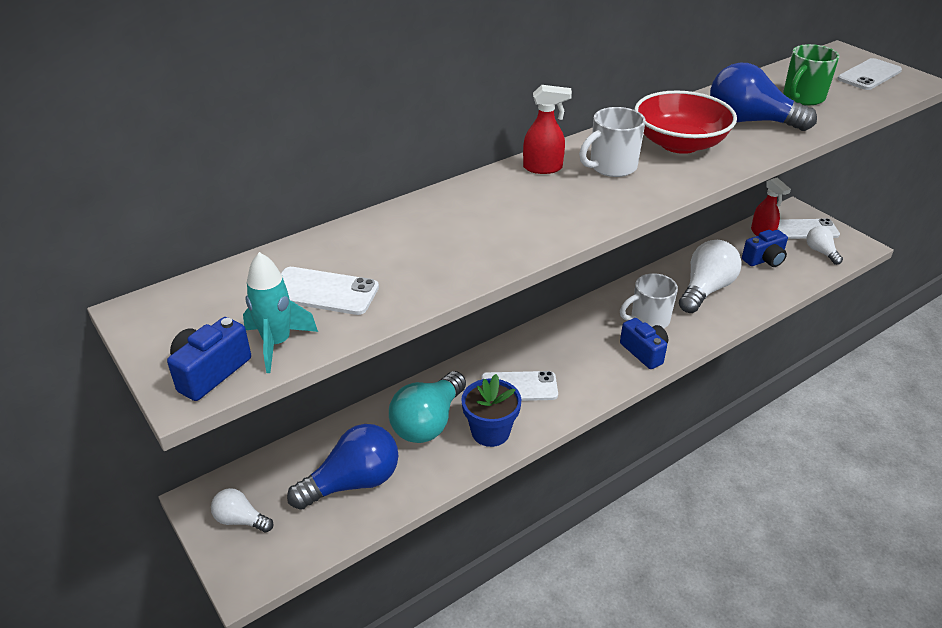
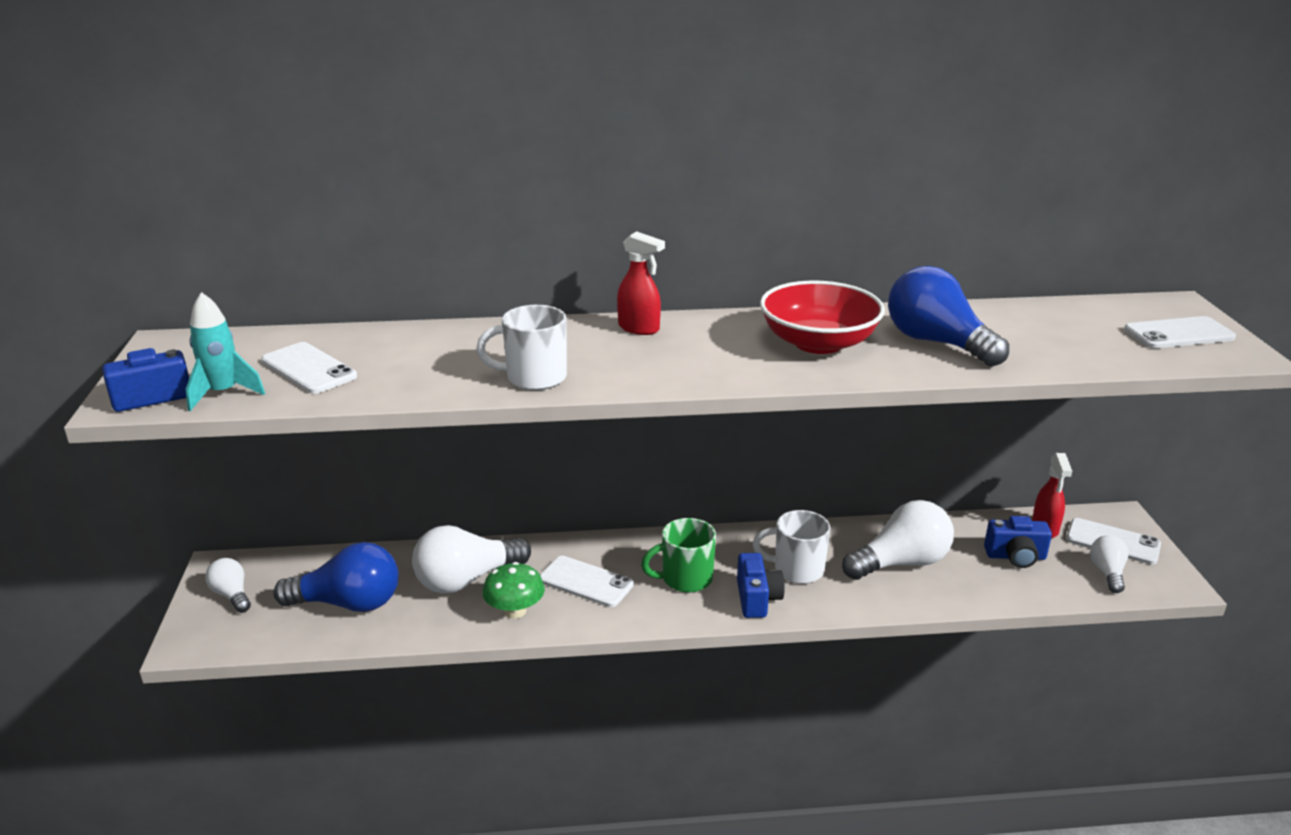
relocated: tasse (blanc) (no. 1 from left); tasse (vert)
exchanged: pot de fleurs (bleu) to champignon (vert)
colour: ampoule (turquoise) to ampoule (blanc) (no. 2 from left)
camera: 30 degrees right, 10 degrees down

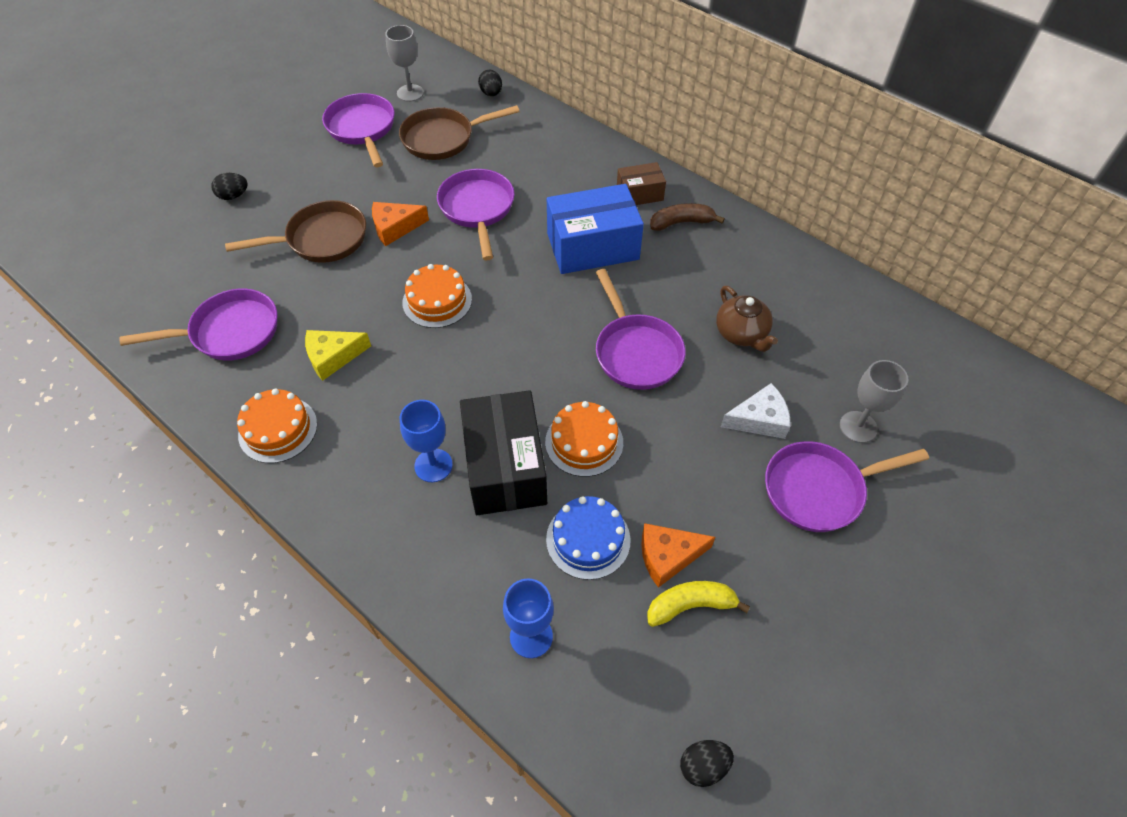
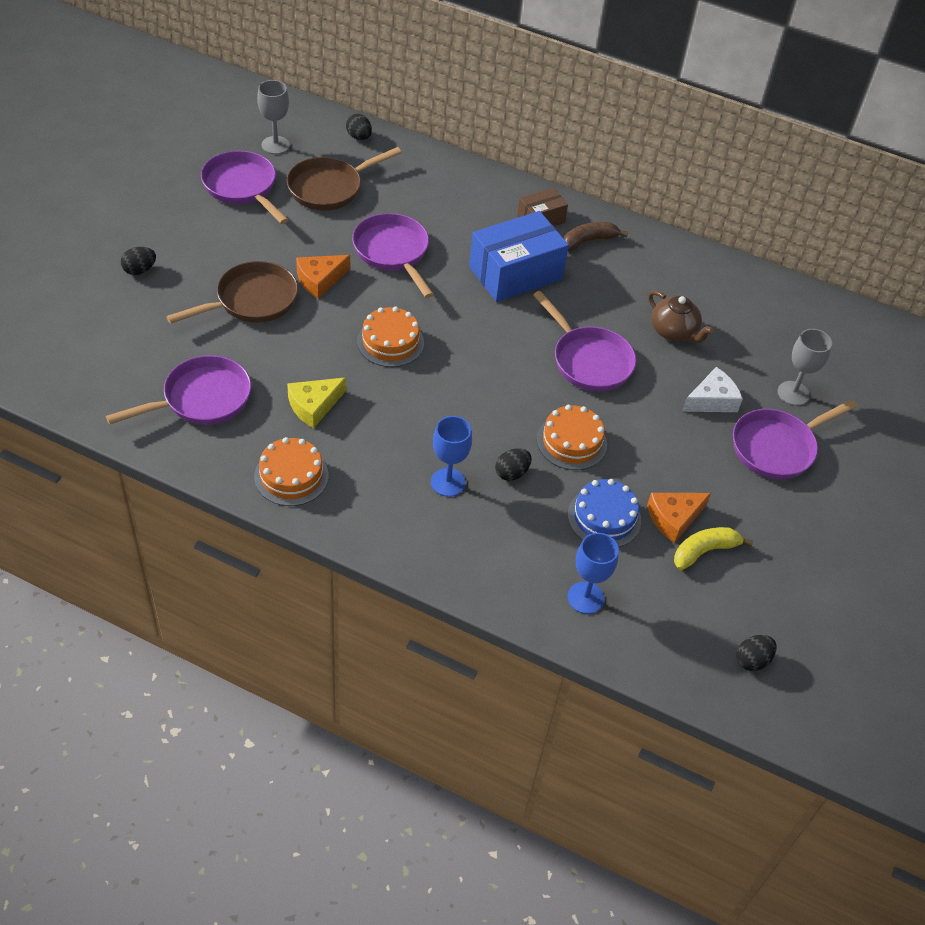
exchanged: boîte (noir) to œuf (noir) (no. 3 from left)
camera: 20 degrees left, 5 degrees down

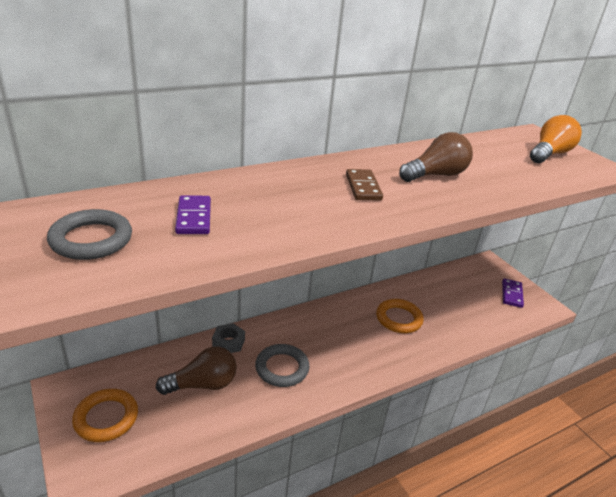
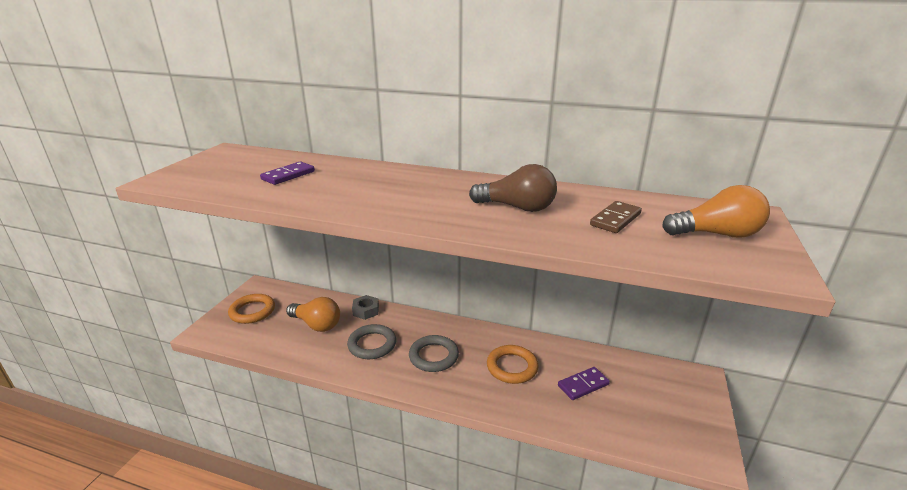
relocated: anneau (gris) (no. 1 from left in the first image) to anneau (gris) (no. 2 from left); domino (violet) (no. 2 from left); domino (marron)
colour: ampoule (marron) (no. 1 from left) to ampoule (orange) (no. 1 from left)
camera: 50 degrees right, 5 degrees down

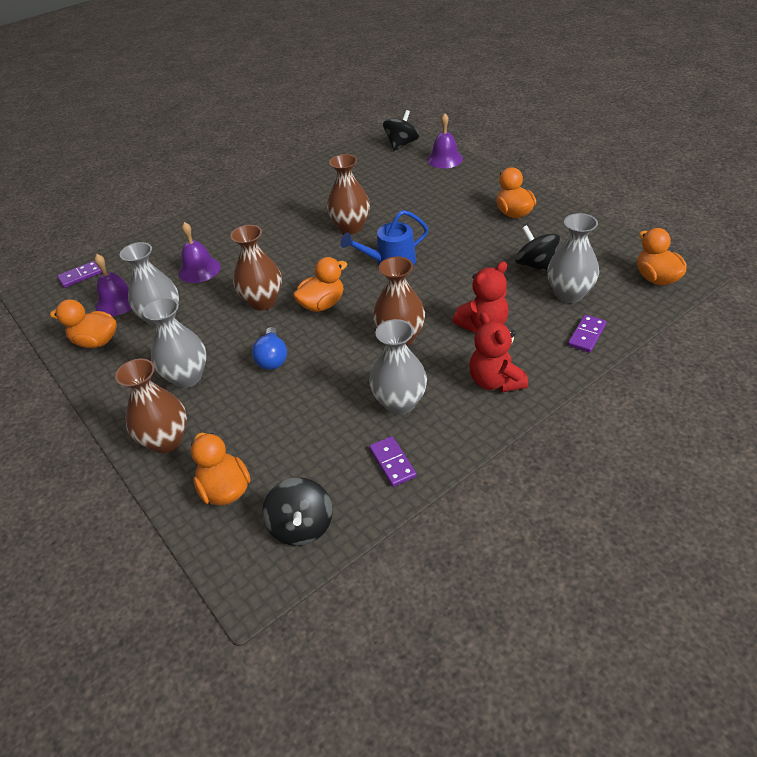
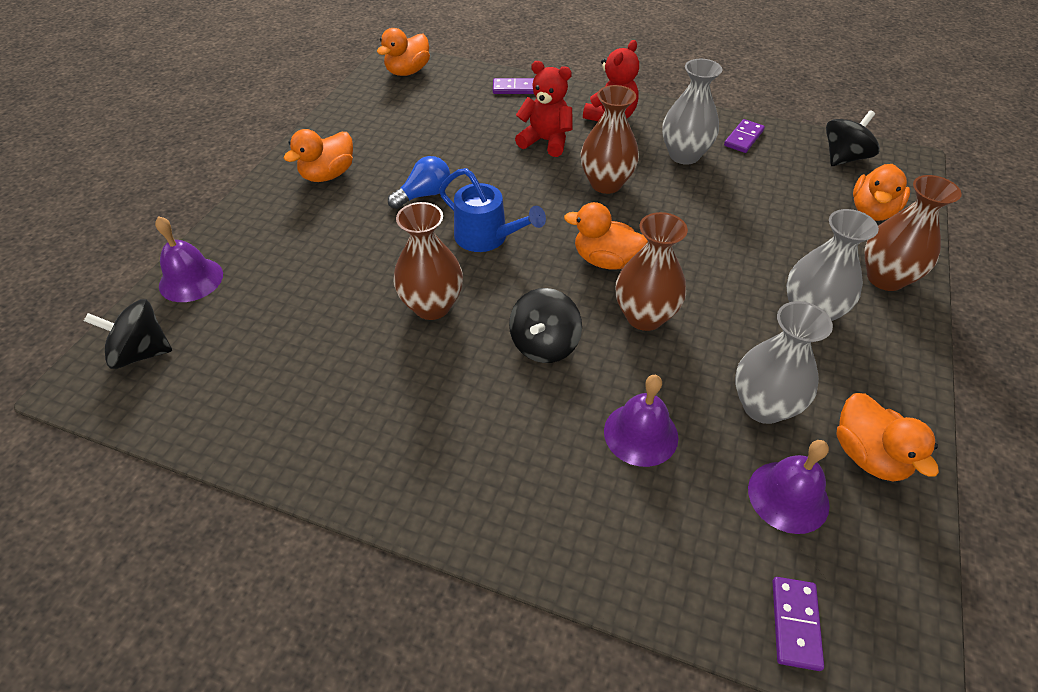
missing: vase (gris) (no. 4 from left)
relocated: ampoule (bleu); toupie (noir) (no. 3 from left in the first image) to toupie (noir) (no. 2 from left)
spun: domino (violet) (no. 1 from left in the first image) 75 degrees clockwise
camera: 125 degrees left, 5 degrees up

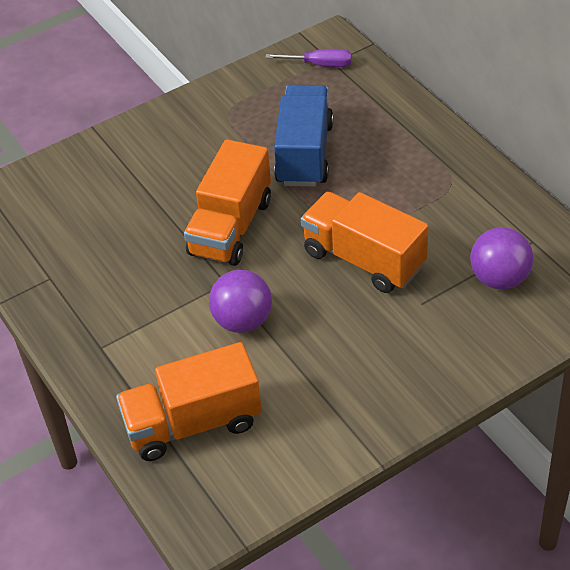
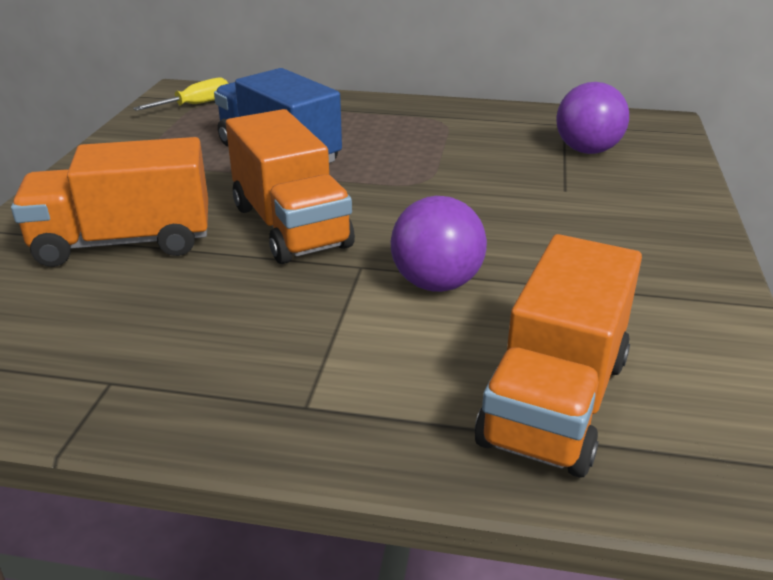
relocated: camion (orange) (no. 3 from left in the first image) to camion (orange) (no. 1 from left)
colour: tournevis (violet) to tournevis (jaune)
camera: 50 degrees left, 15 degrees down

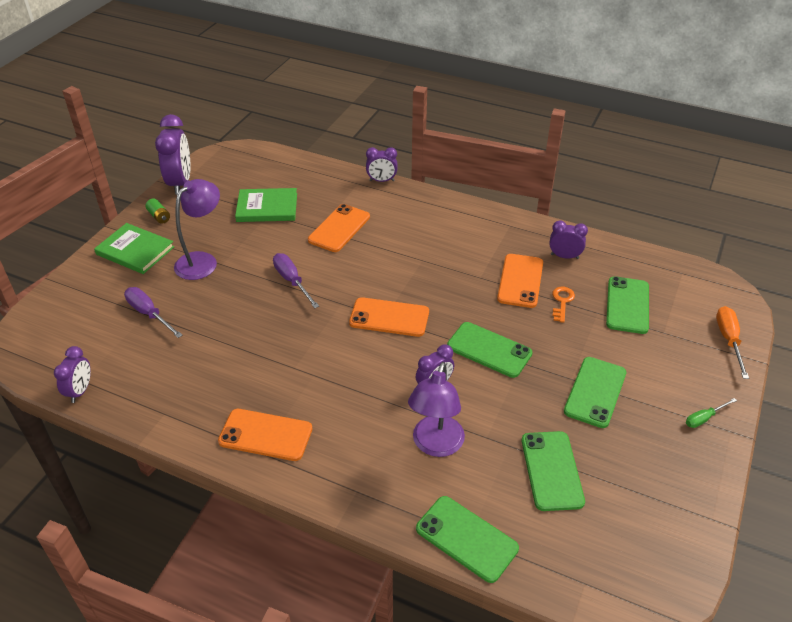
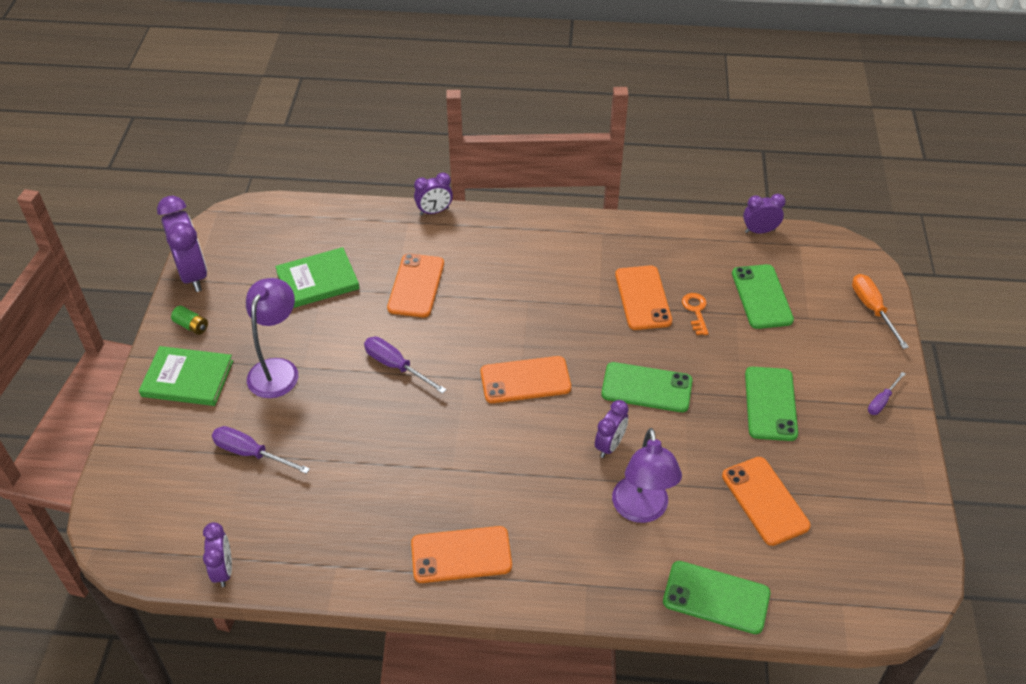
relocated: réveil (violet) (no. 5 from left)
colour: téléphone (vert) (no. 3 from left) to téléphone (orange) (no. 5 from left); tournevis (vert) to tournevis (violet) (no. 3 from left)
camera: 20 degrees left, 5 degrees up

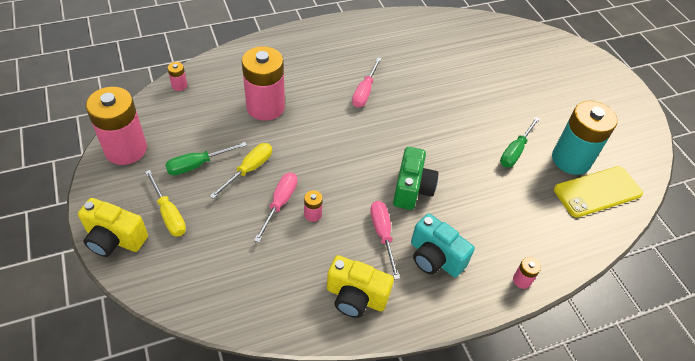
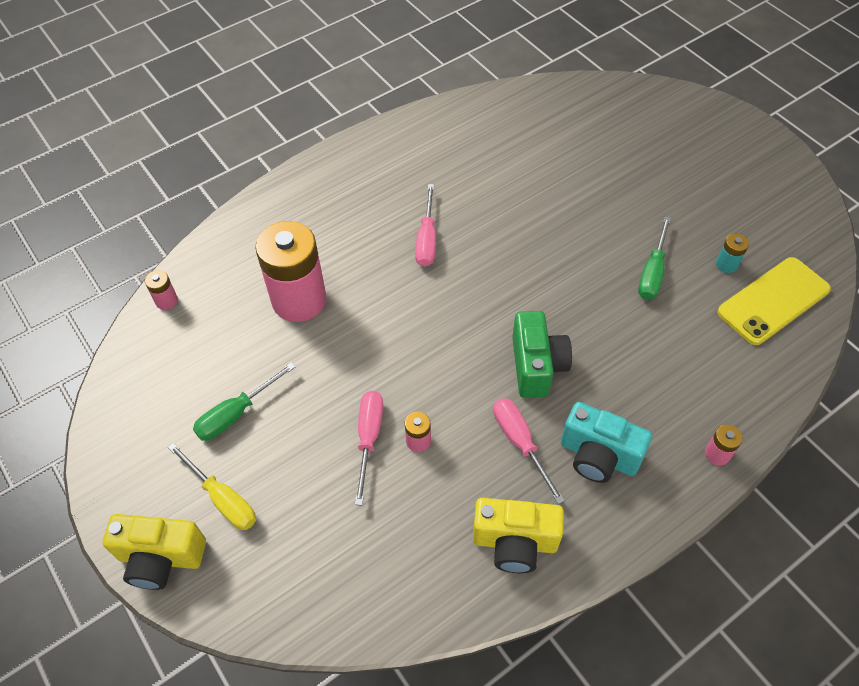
missing: pile (rose) (no. 1 from left); tournevis (jaune) (no. 2 from left)
size: pile (turquoise) x0.41
camera: 10 degrees left, 5 degrees up

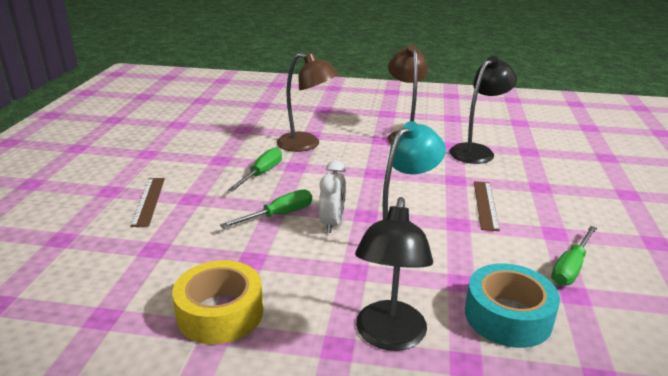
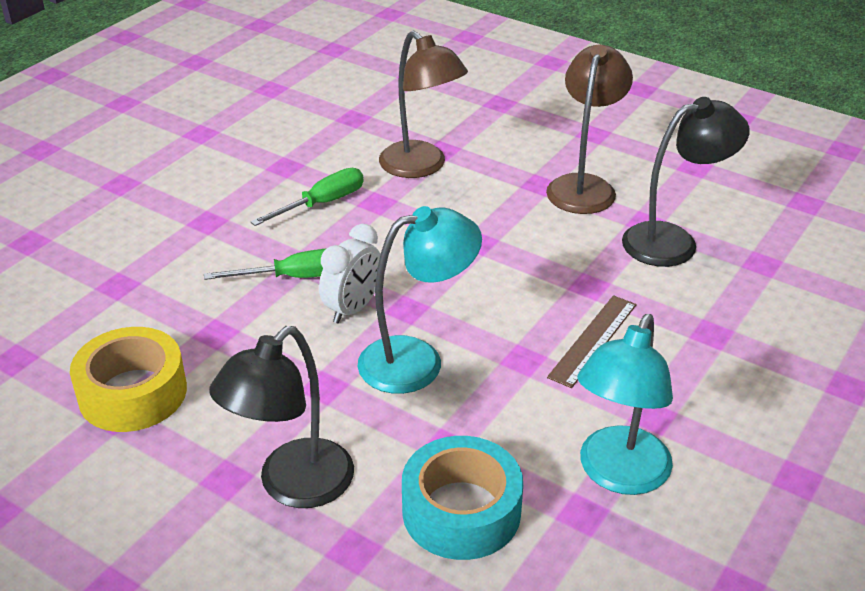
missing: règle (marron) (no. 1 from left)
exchanged: tournevis (vert) (no. 3 from left) to lampe (turquoise) (no. 2 from left)
camera: 25 degrees right, 10 degrees up

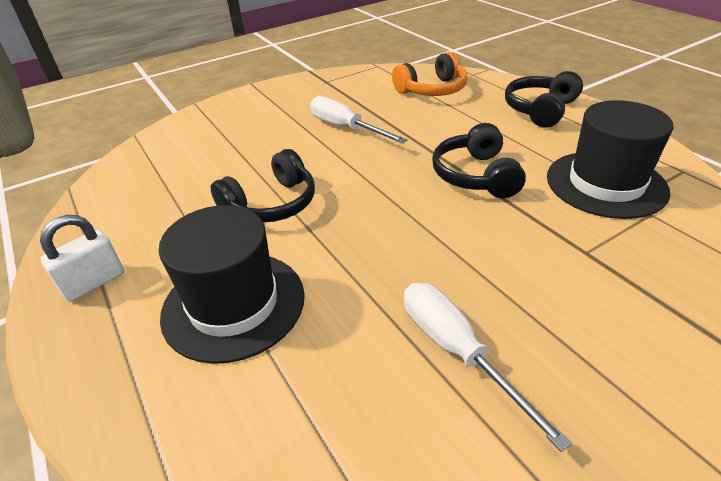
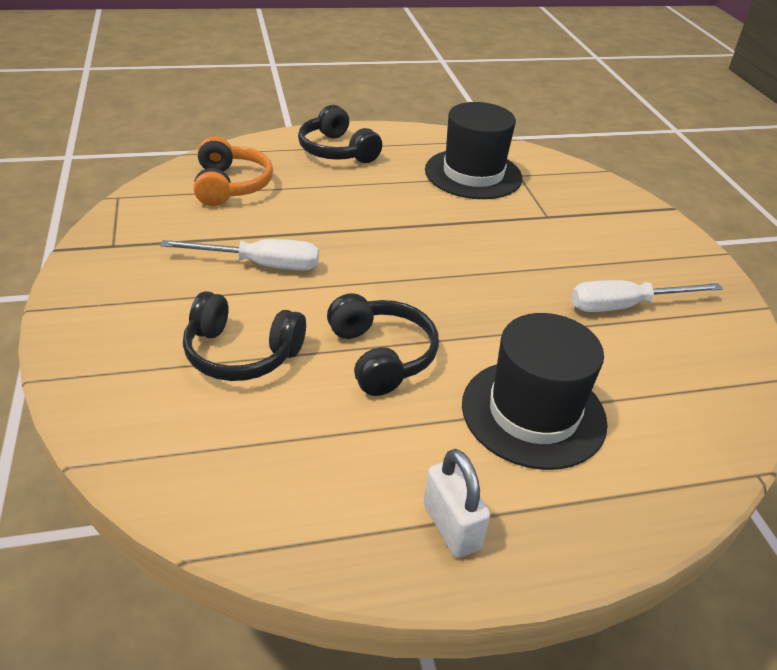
relocated: casque audio (noir) (no. 2 from left in the first image) to casque audio (noir) (no. 1 from left)
spun: tournevis (blanc) (no. 1 from left) 150 degrees counterclockwise
camera: 75 degrees left, 0 degrees up

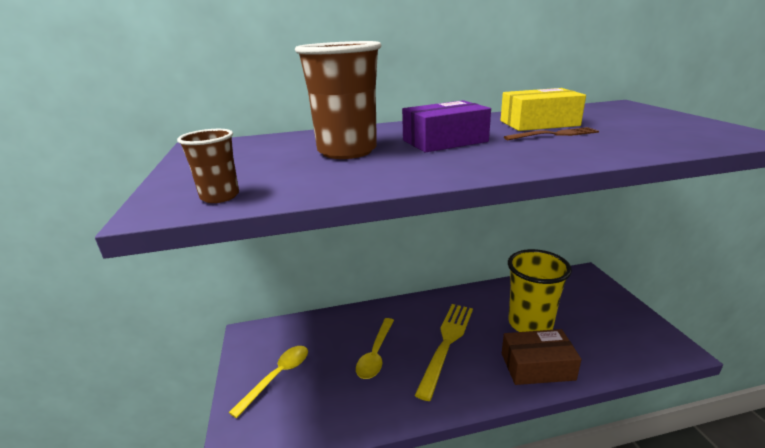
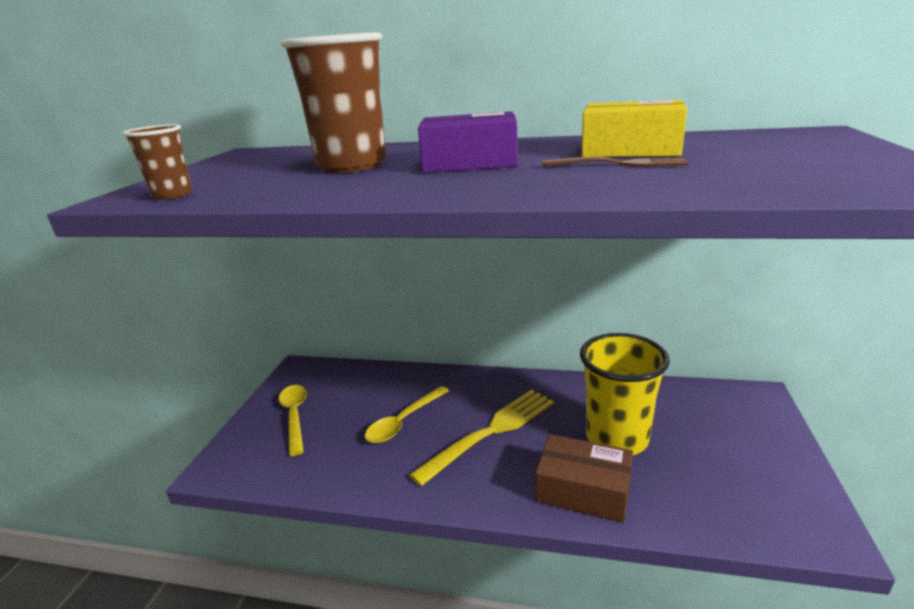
spun: cuillère (jaune) (no. 1 from left) 75 degrees counterclockwise
camera: 25 degrees right, 0 degrees up

